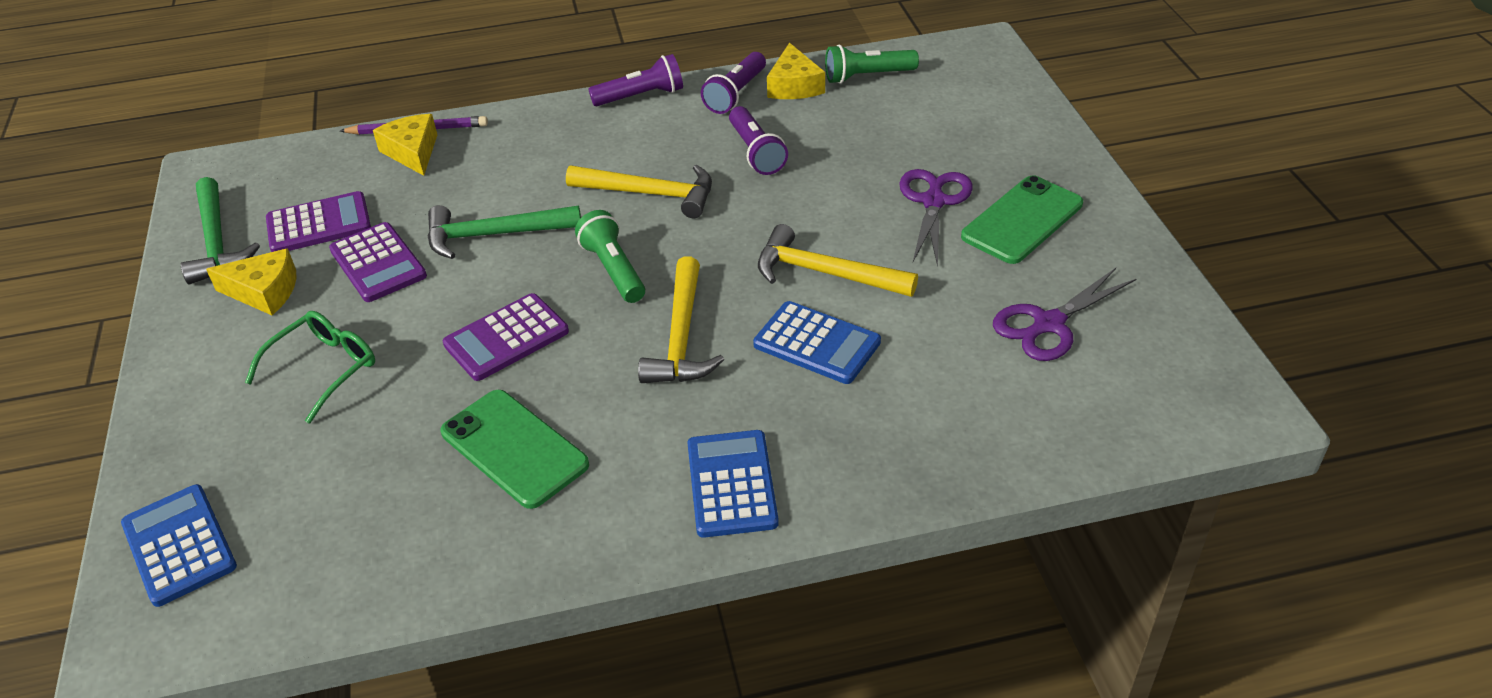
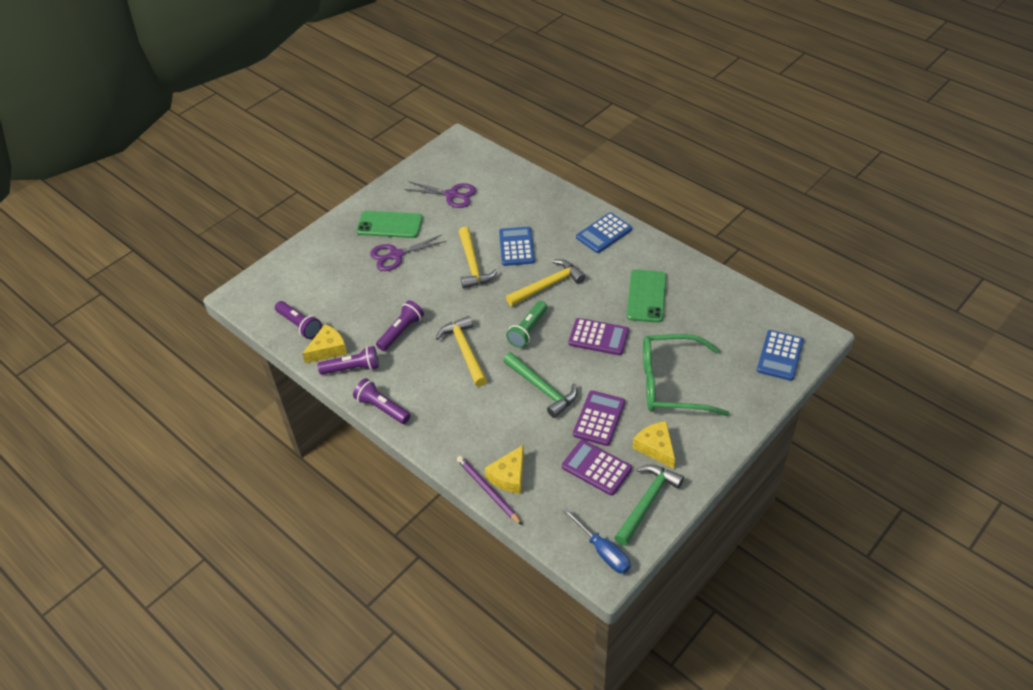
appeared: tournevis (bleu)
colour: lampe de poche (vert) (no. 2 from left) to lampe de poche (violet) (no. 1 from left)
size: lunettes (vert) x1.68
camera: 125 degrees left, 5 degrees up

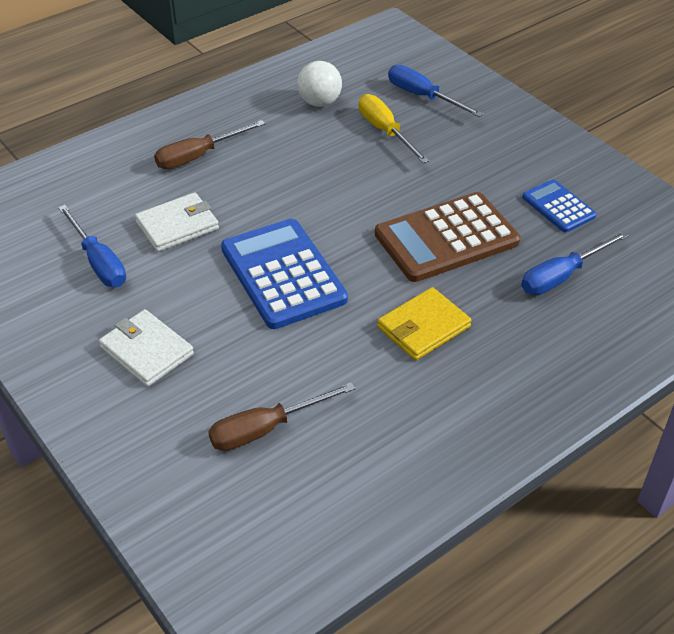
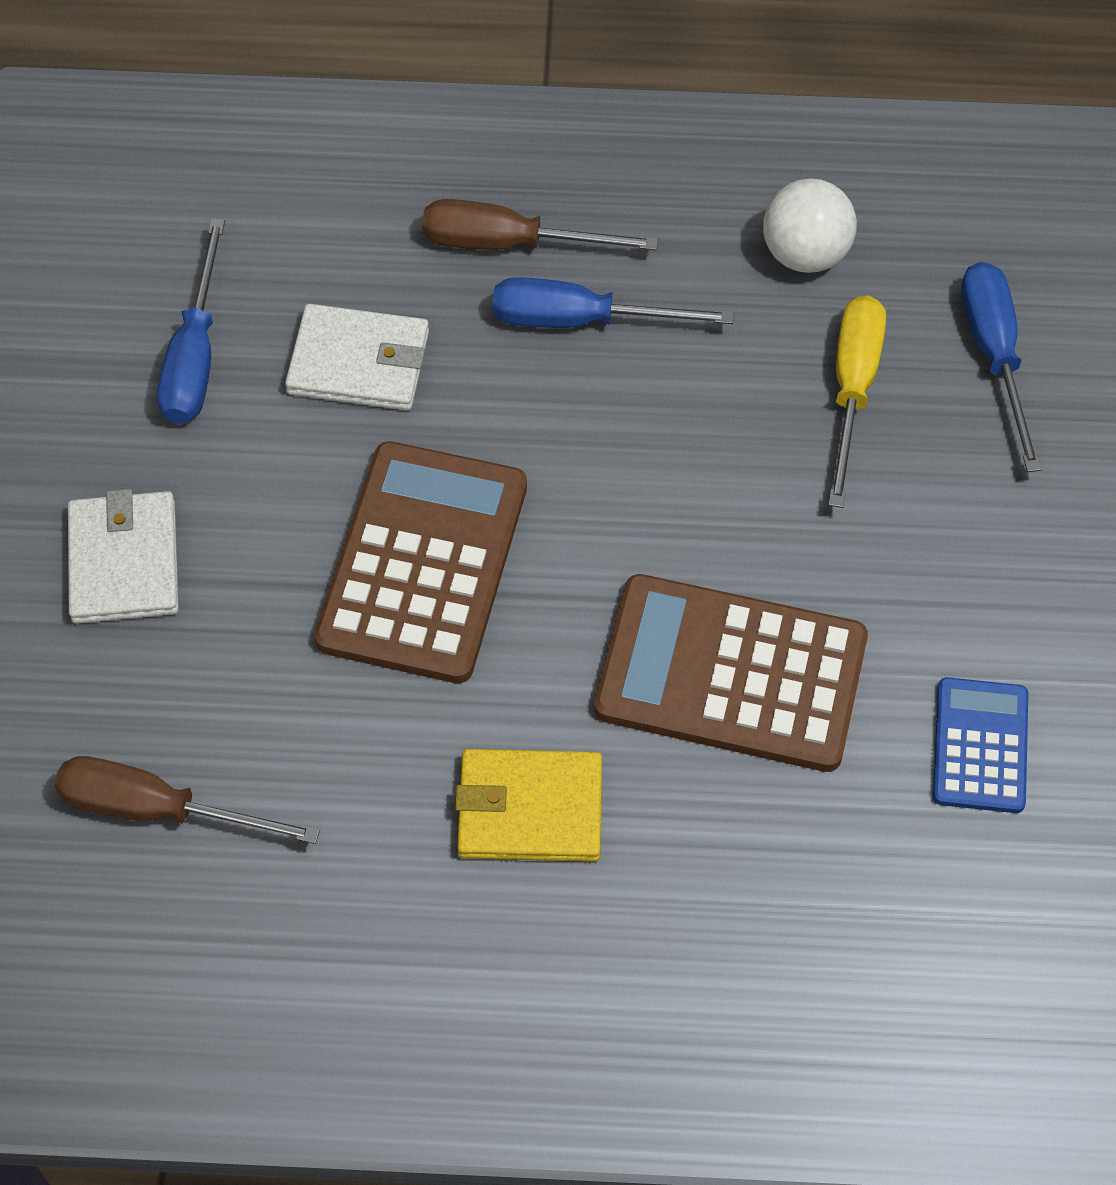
relocated: tournevis (bleu) (no. 3 from left in the first image) to tournevis (bleu) (no. 2 from left)
colour: calculatrice (bleu) (no. 1 from left) to calculatrice (marron) (no. 1 from left)
camera: 40 degrees right, 15 degrees up

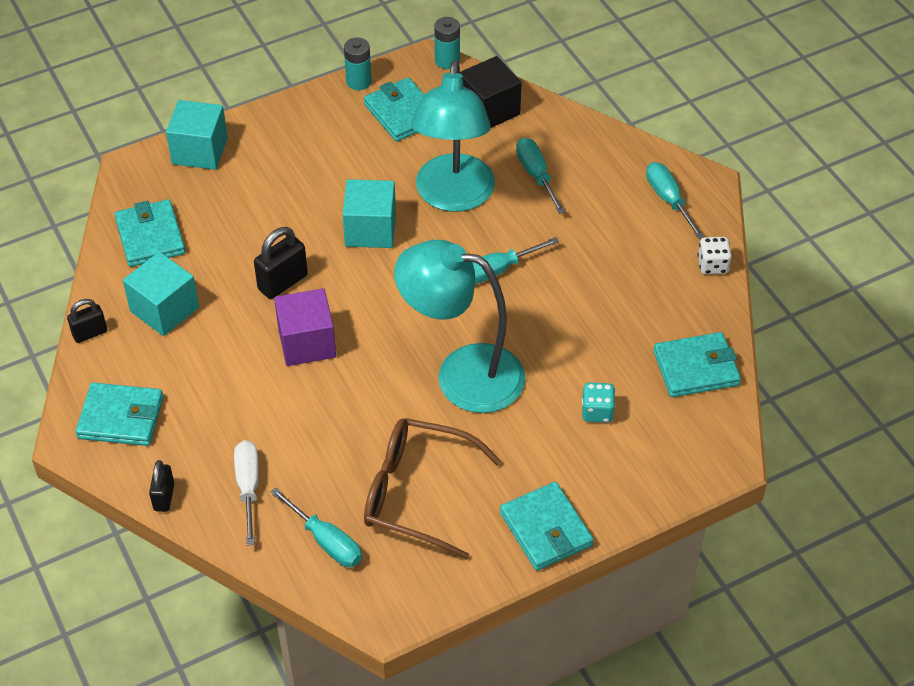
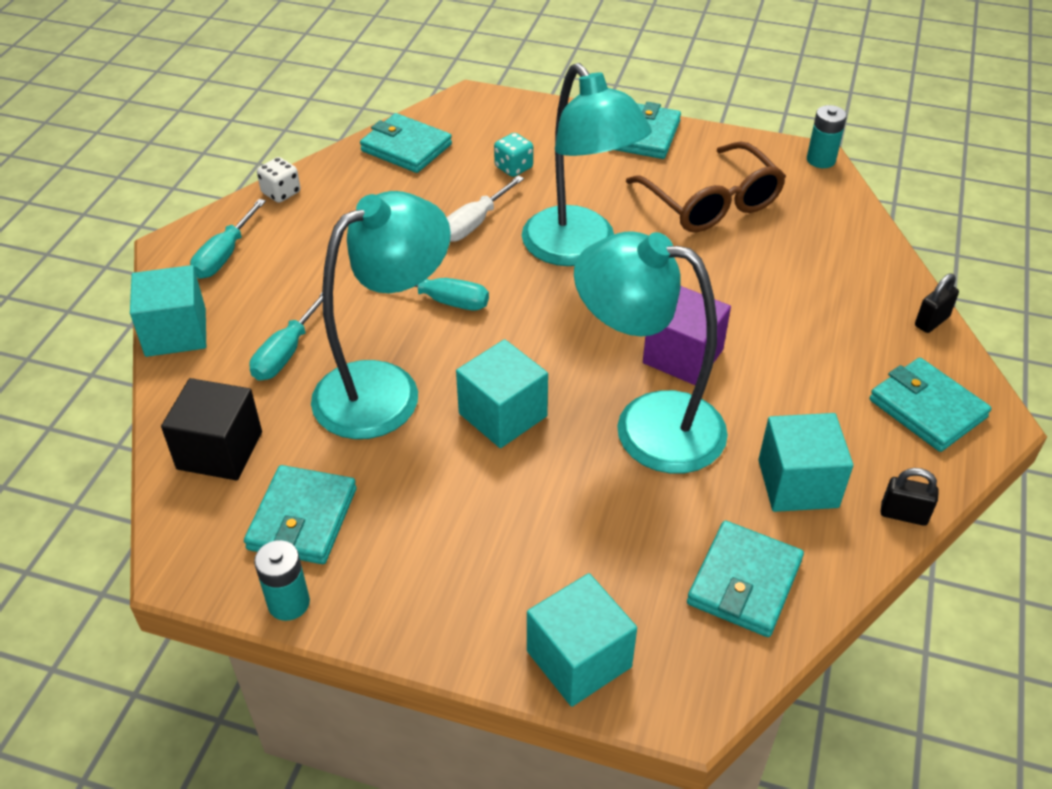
missing: tournevis (turquoise) (no. 1 from left)
appeared: cube (turquoise) (no. 1 from left)
relocated: tournevis (blanc); pile (turquoise) (no. 2 from left)
exchanged: cadenas (noir) (no. 3 from left) to lampe (turquoise) (no. 3 from left)
camera: 135 degrees left, 5 degrees down

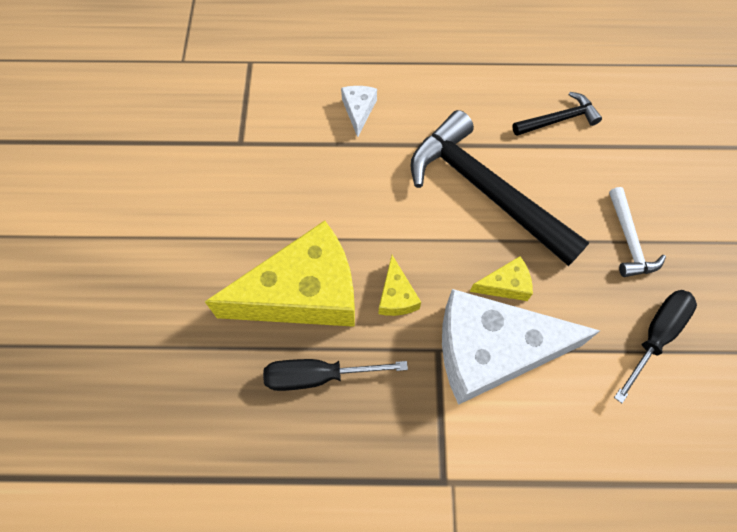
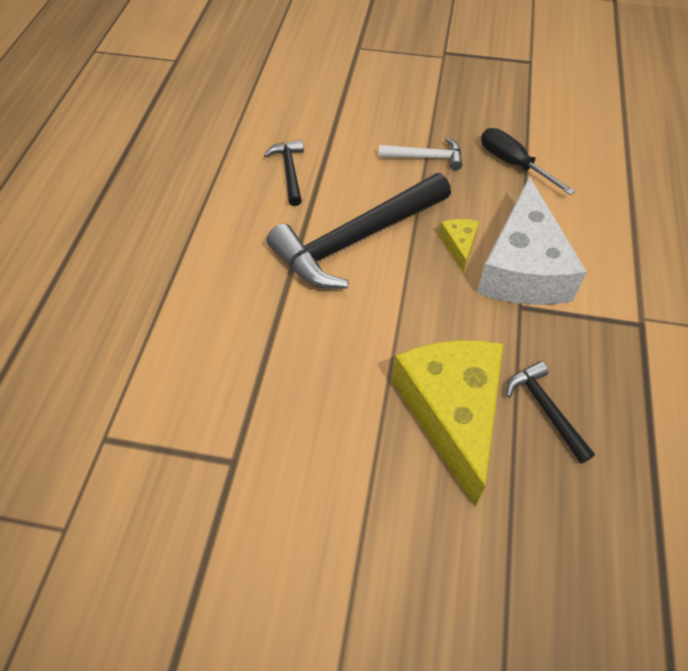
missing: fromage (blanc) (no. 1 from left); fromage (jaune) (no. 2 from left)
exchanged: tournevis (noir) (no. 1 from left) to marteau (noir) (no. 3 from left)
camera: 80 degrees left, 10 degrees down

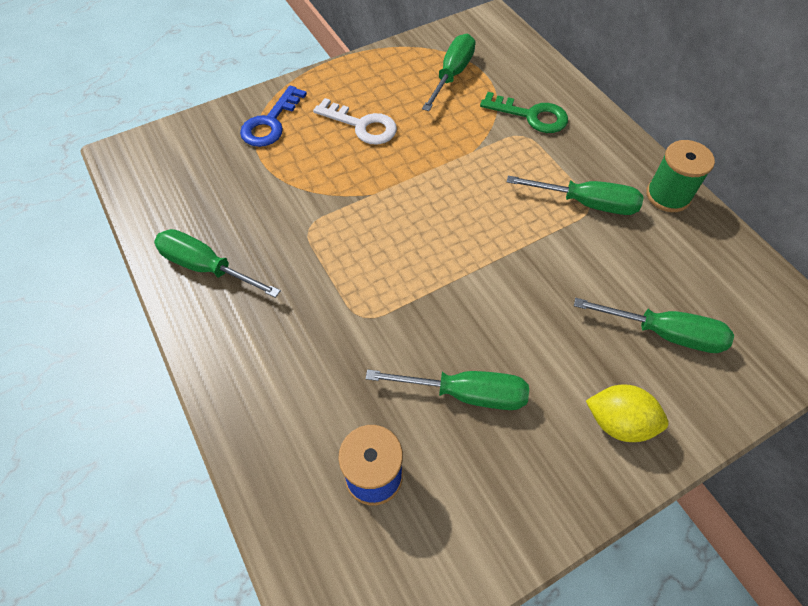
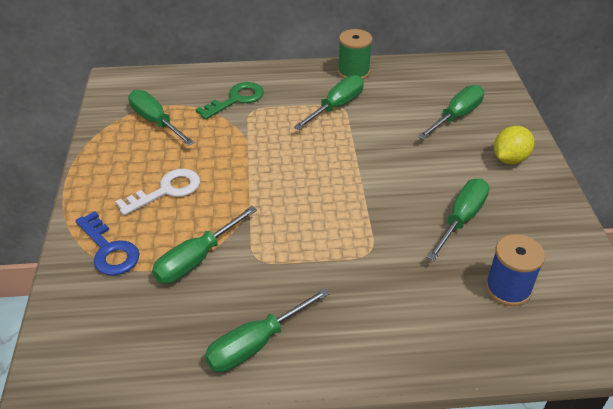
appeared: tournevis (vert) (no. 2 from left)
camera: 65 degrees left, 15 degrees down

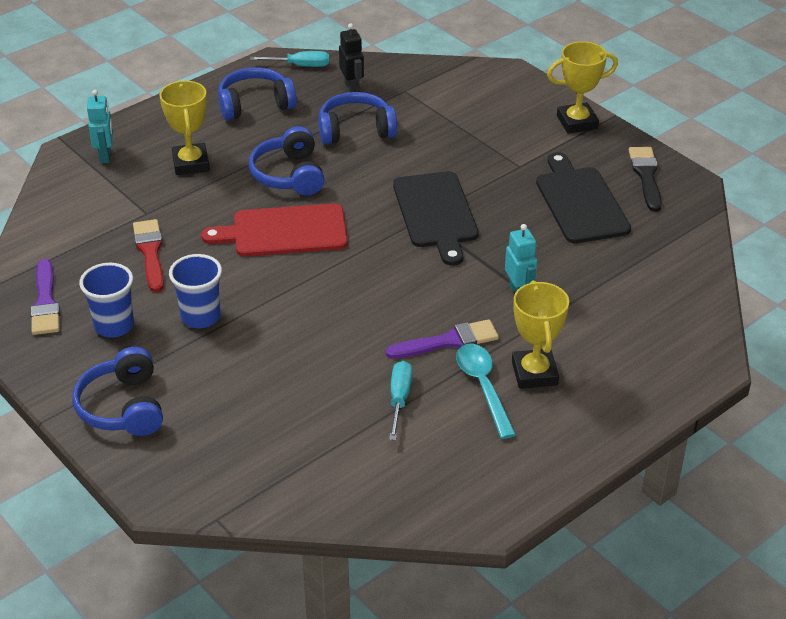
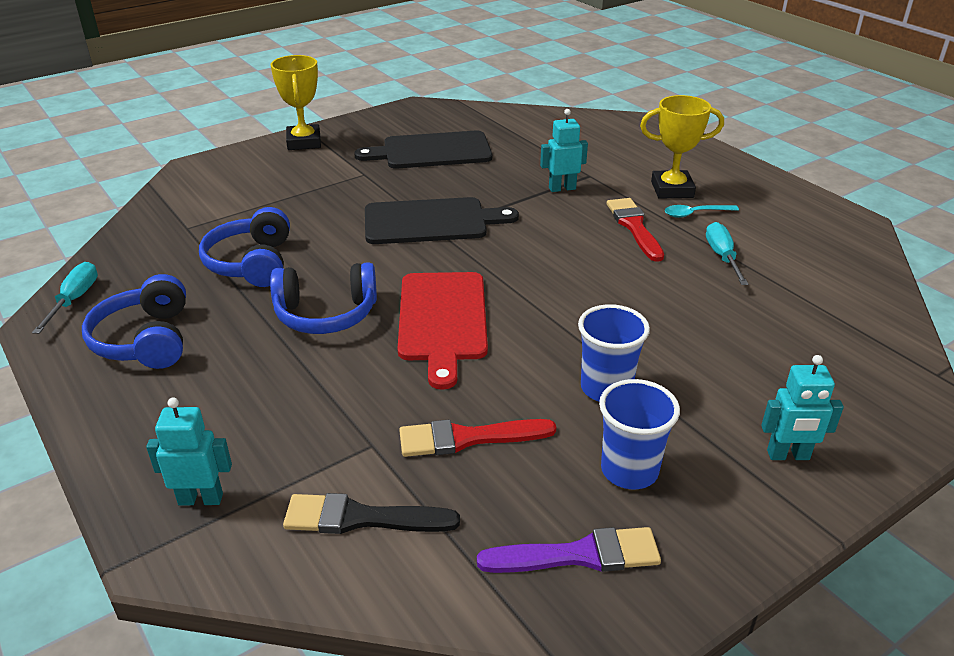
missing: trophée (jaune) (no. 1 from left); robot (noir)
relocated: pinceau (noir)
exchanged: casque audio (bleu) (no. 1 from left) to robot (turquoise) (no. 3 from left)
colour: pinceau (violet) (no. 2 from left) to pinceau (rouge) (no. 2 from left)
spun: tournevis (turquoise) (no. 2 from left) 75 degrees clockwise
size: cuillère (turquoise) x0.64
camera: 85 degrees left, 5 degrees down

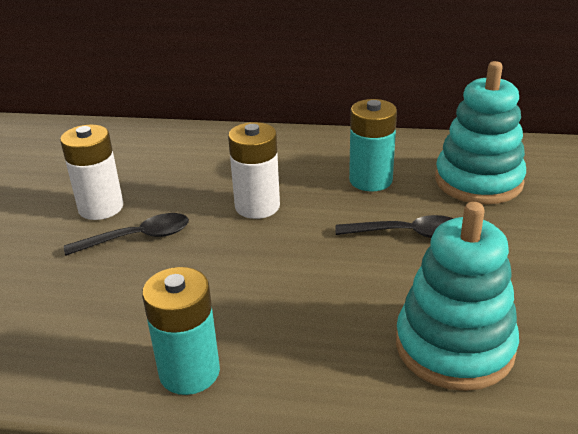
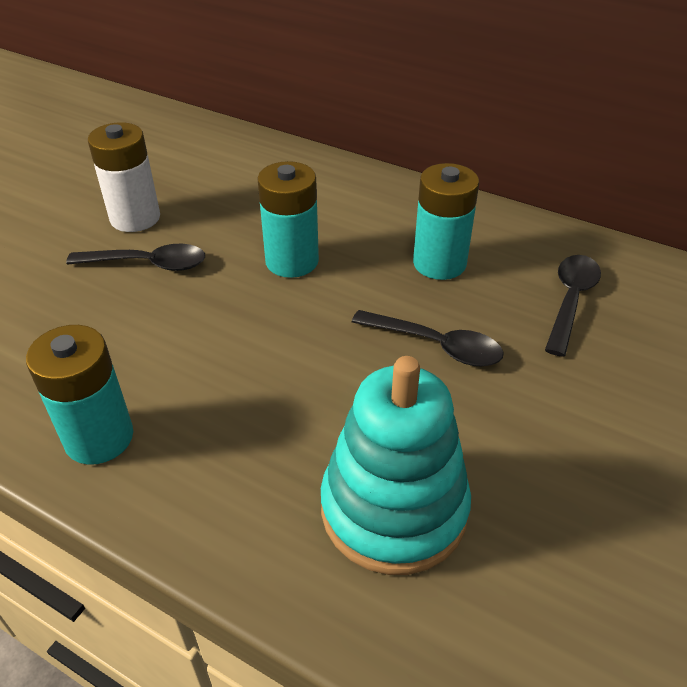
exchanged: jouet à empiler (turquoise) (no. 2 from left) to cuillère (noir) (no. 3 from left)
colour: pile (blanc) (no. 2 from left) to pile (turquoise) (no. 2 from left)
camera: 20 degrees right, 10 degrees up

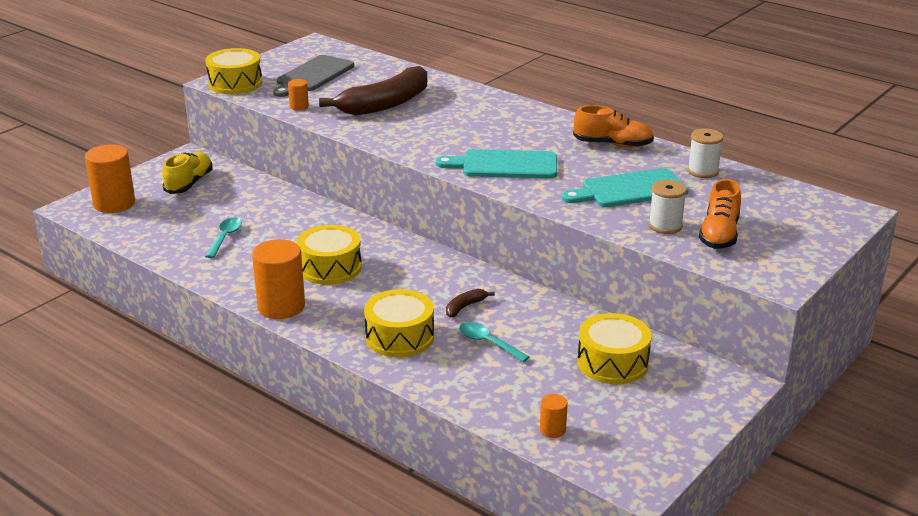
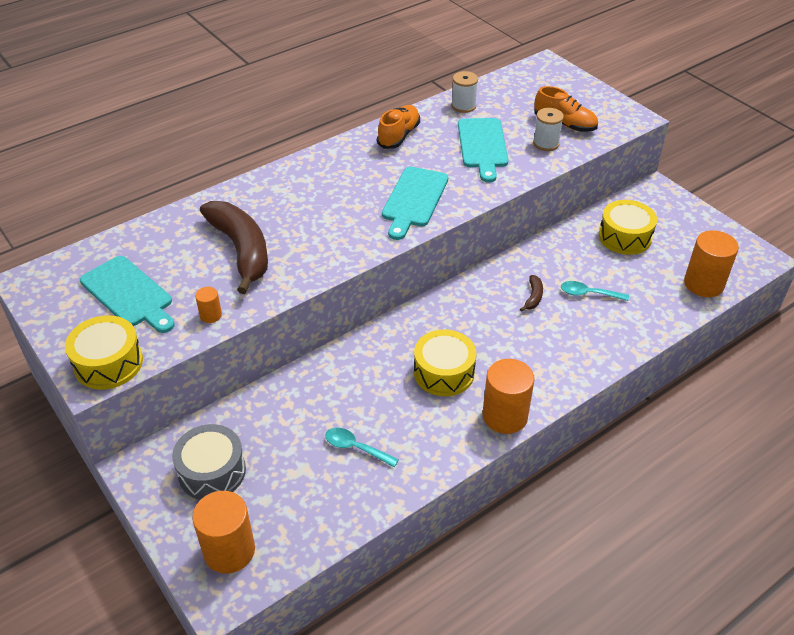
missing: tambour (jaune) (no. 3 from left)
exchanged: chaussure (jaune) to tambour (gris)
colour: planche à découper (gris) to planche à découper (turquoise) (no. 1 from left)
spun: banane (marron) (no. 2 from left) 135 degrees counterclockwise; cuillère (turquoise) (no. 2 from left) 45 degrees clockwise
size: cylindre (orange) (no. 4 from left) x2.09
camera: 75 degrees left, 15 degrees up

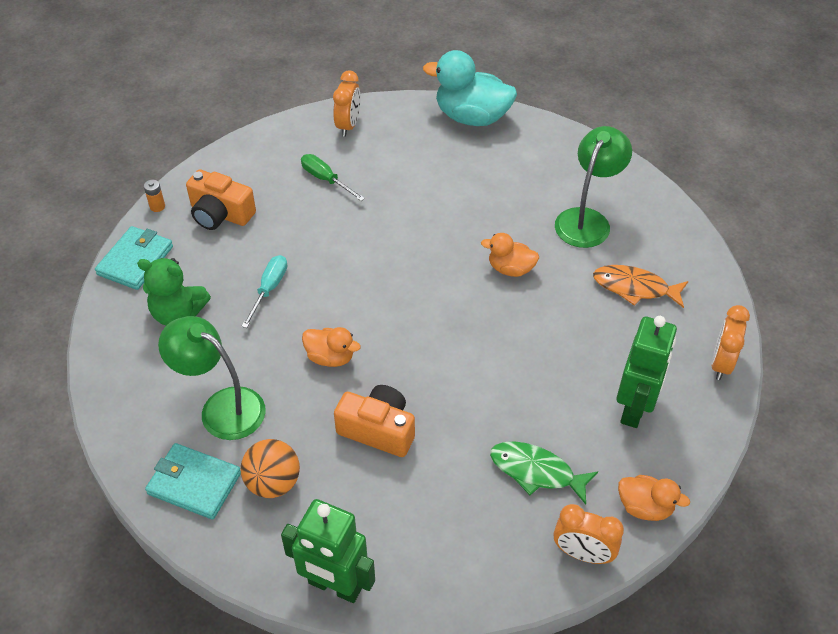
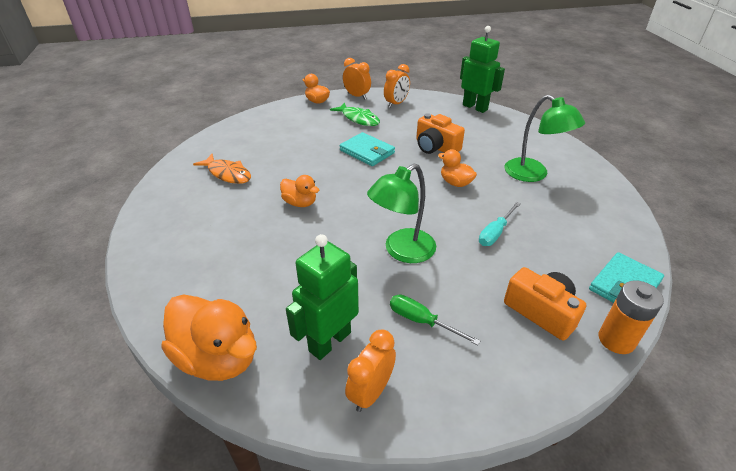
missing: ours en peluche (vert); balle (orange)
relocated: robot (vert) (no. 2 from left in the first image) to robot (vert) (no. 1 from left); portefeuille (turquoise) (no. 2 from left in the first image) to portefeuille (turquoise) (no. 1 from left); lampe (vert) (no. 2 from left in the first image) to lampe (vert) (no. 1 from left); réveil (orange) (no. 3 from left)
colour: canard (turquoise) to canard (orange) (no. 1 from left)
spun: tournevis (vert) 150 degrees clockwise
size: pile (orange) x2.00
camera: 160 degrees left, 10 degrees down

